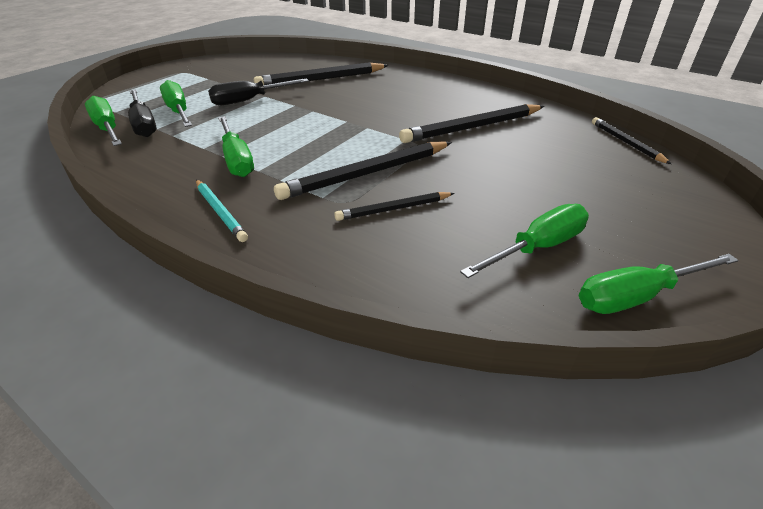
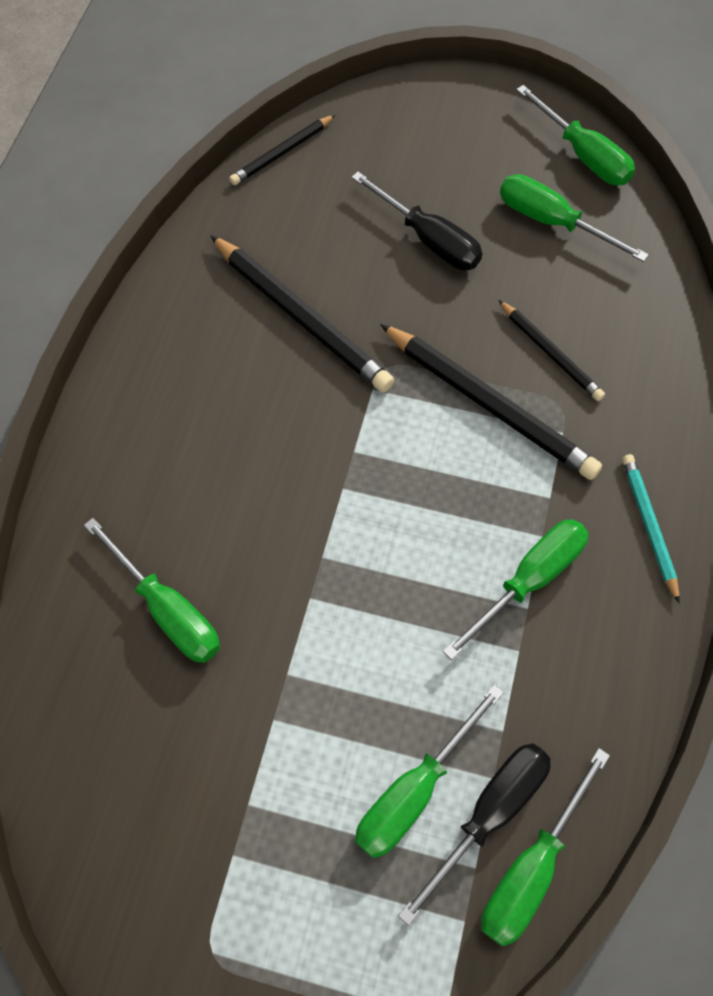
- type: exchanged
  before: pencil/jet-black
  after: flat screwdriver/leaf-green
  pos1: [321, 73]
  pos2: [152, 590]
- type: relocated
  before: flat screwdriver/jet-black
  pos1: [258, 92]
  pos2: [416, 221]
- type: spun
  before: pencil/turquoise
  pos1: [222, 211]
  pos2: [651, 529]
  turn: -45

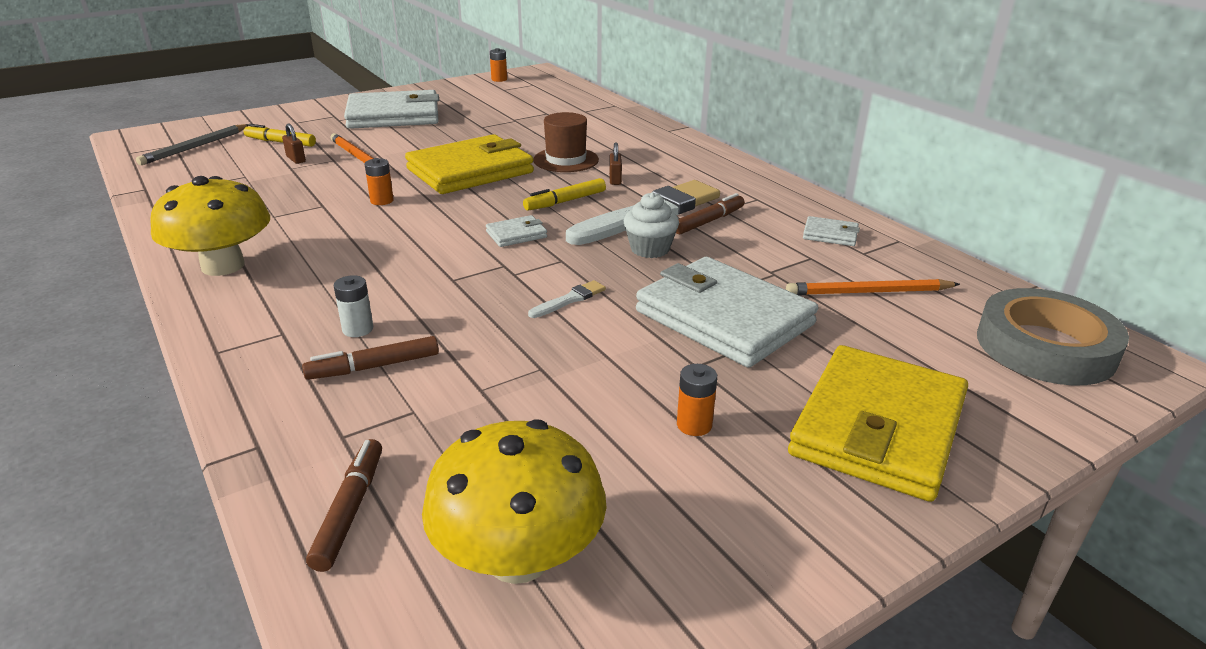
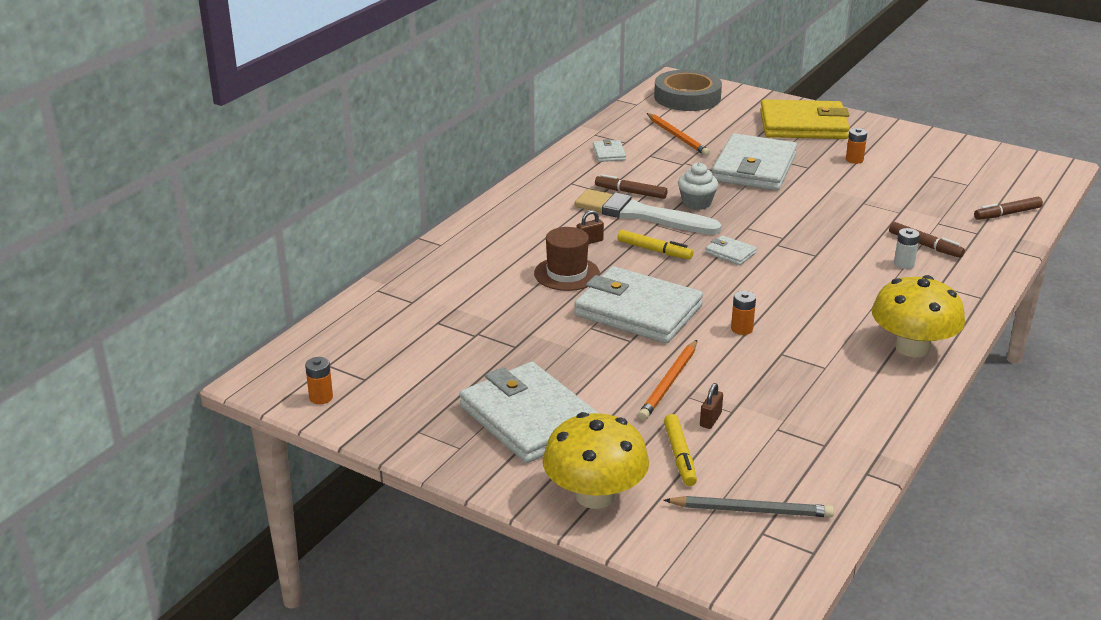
- type: colour
  before: card wallet/golden
  after: card wallet/white
  pos1: [469, 164]
  pos2: [638, 304]
- type: missing
  before: paint brush/white
  pos1: [567, 299]
- type: relocated
  before: fungus/golden
  pos1: [514, 502]
  pos2: [596, 460]

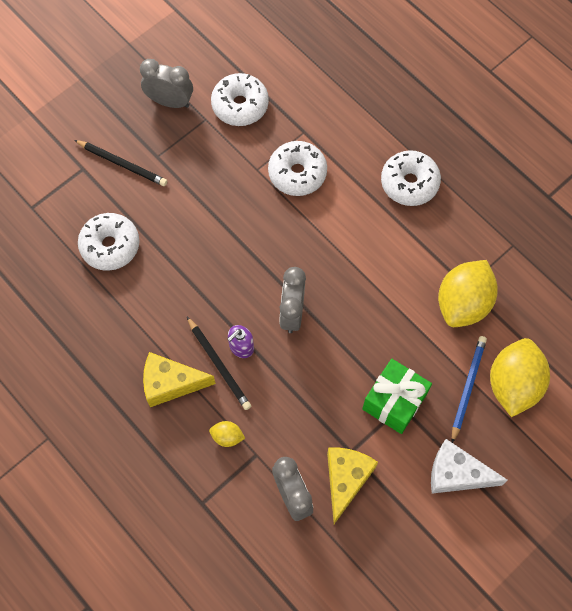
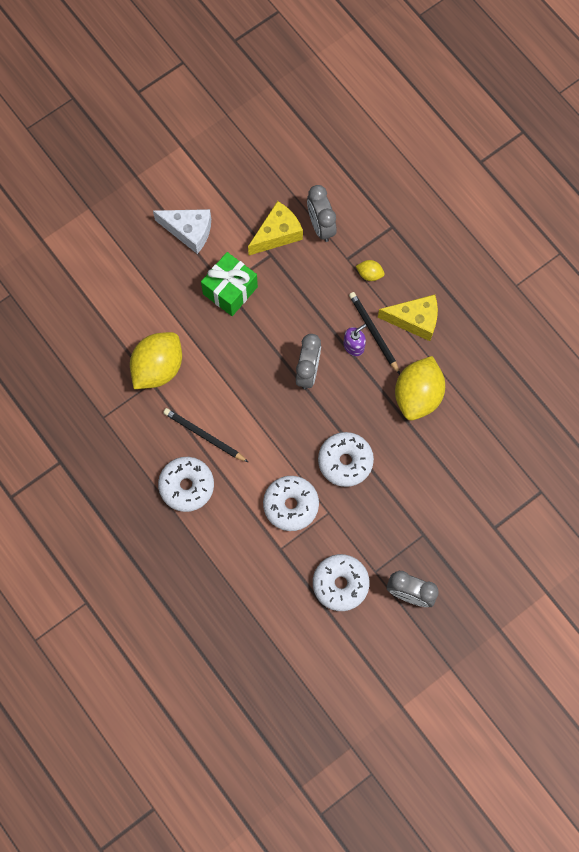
- type: relocated
  before: pencil/jet-black
  pos1: [120, 163]
  pos2: [205, 435]
- type: relocated
  before: glazed donut/white
  pos1: [108, 242]
  pos2: [346, 459]
- type: missing
  before: pencil/blue
  pos1: [469, 389]
- type: relocated
  before: lemon/golden
  pos1: [520, 377]
  pos2: [420, 388]
- type: spun
  before: piece of cheese/golden
  pos1: [352, 486]
  pos2: [275, 228]
  turn: -150

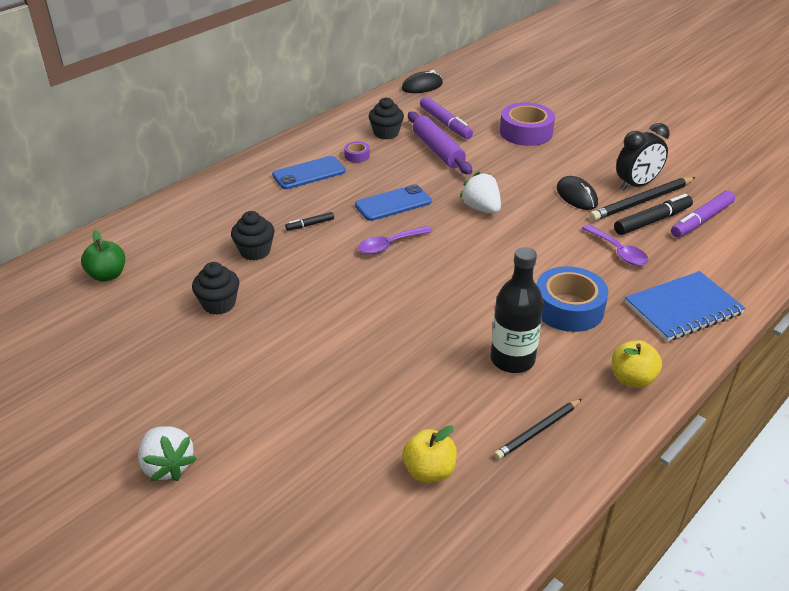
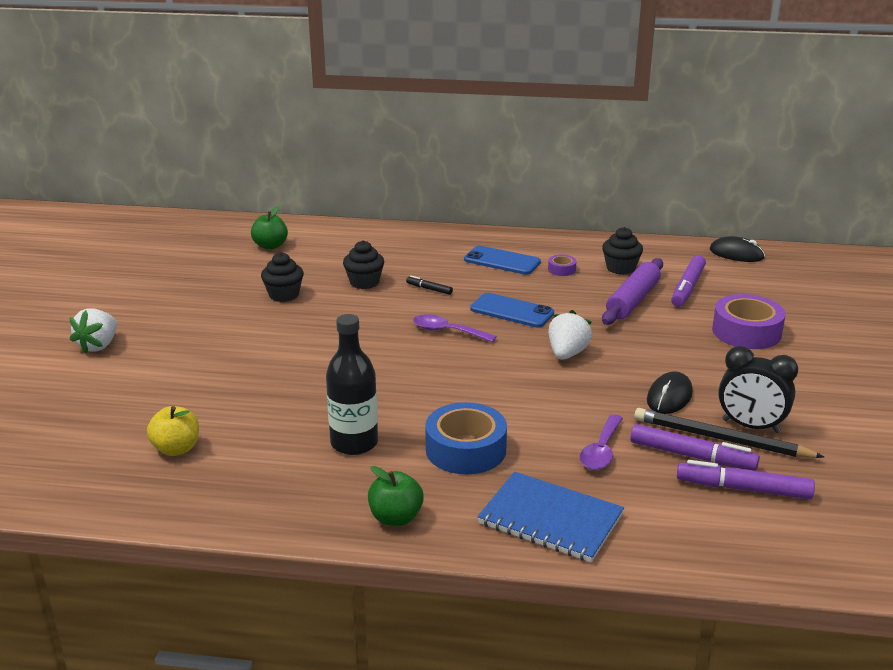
- type: colour
  before: marker/jet-black
  after: marker/violet
  pos1: [653, 214]
  pos2: [695, 447]
- type: colour
  before: apple fruit/golden
  after: apple fruit/leaf-green
  pos1: [637, 364]
  pos2: [396, 496]
- type: missing
  before: pencil/jet-black
  pos1: [538, 429]

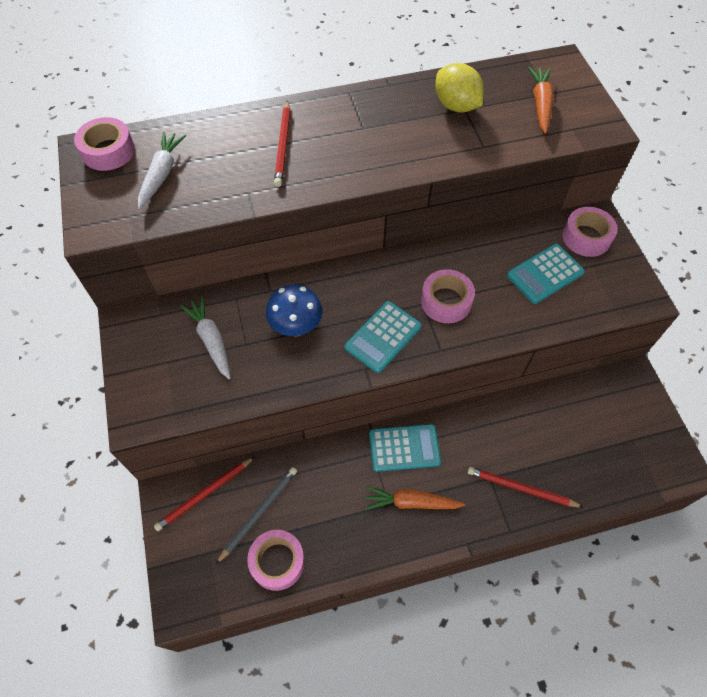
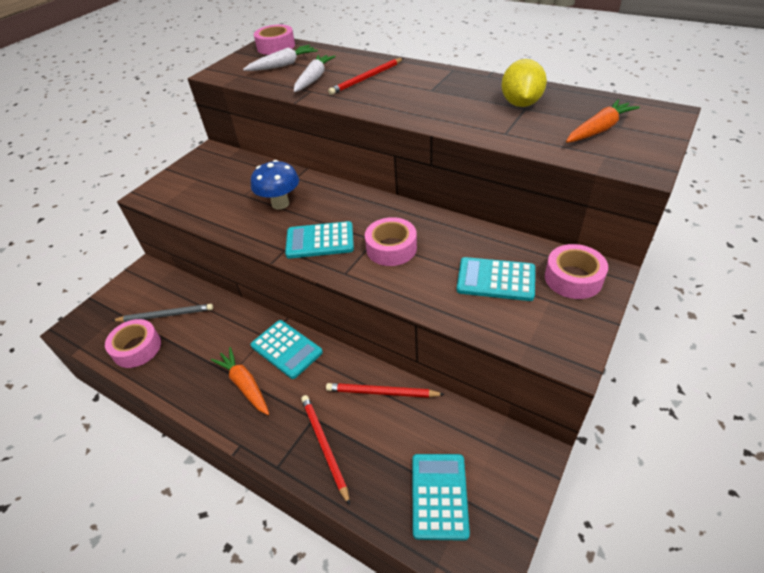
- type: relocated
  before: carrot/white
  pos1: [206, 337]
  pos2: [315, 73]
- type: relocated
  before: pencil/scarlet
  pos1: [204, 493]
  pos2: [385, 390]
- type: appeared
  after: pocket calculator/turquoise
  pos2: [441, 497]

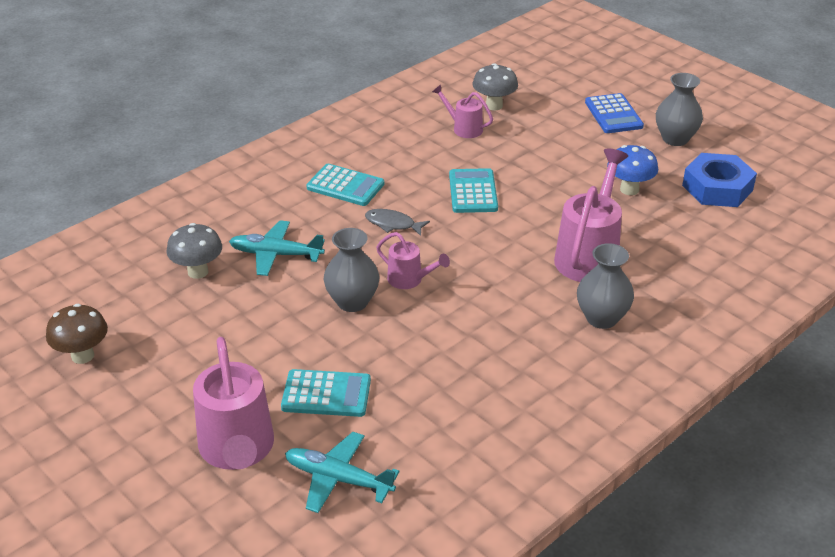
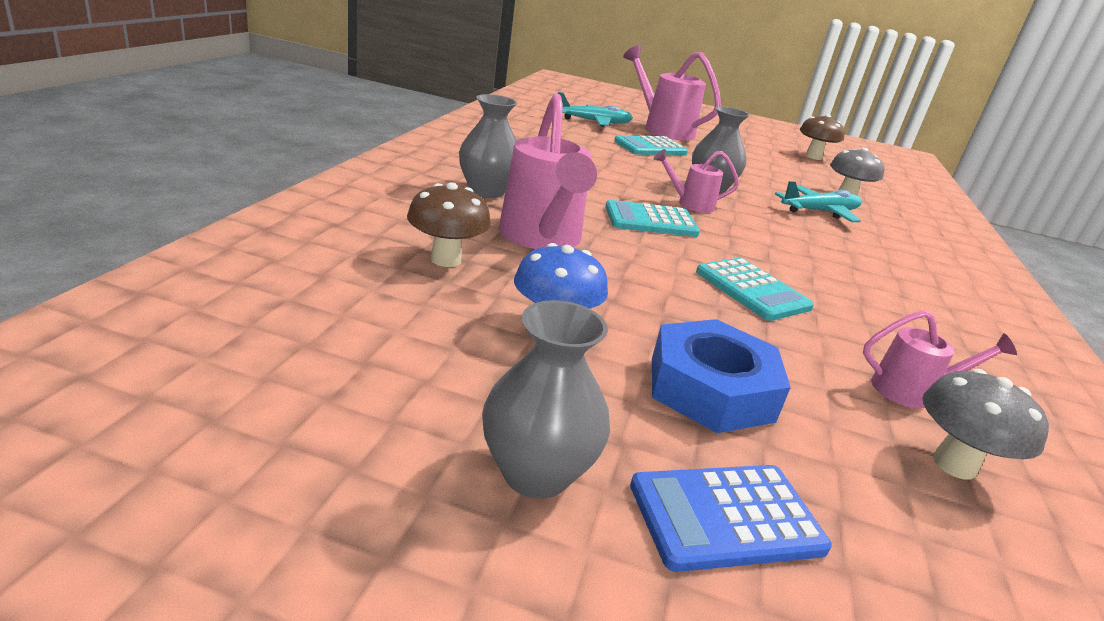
- type: spun
  before: pocket calculator/blue
  pos1: [614, 113]
  pos2: [731, 518]
  turn: -60
- type: relocated
  before: hexagon nut/blue
  pos1: [719, 180]
  pos2: [721, 376]
- type: relocated
  before: pocket calculator/turquoise
  pos1: [345, 185]
  pos2: [652, 218]
- type: missing
  before: fish figure/ash-grey
  pos1: [397, 222]
- type: appeared
  after: fungus/dark brown
  pos2: [449, 224]

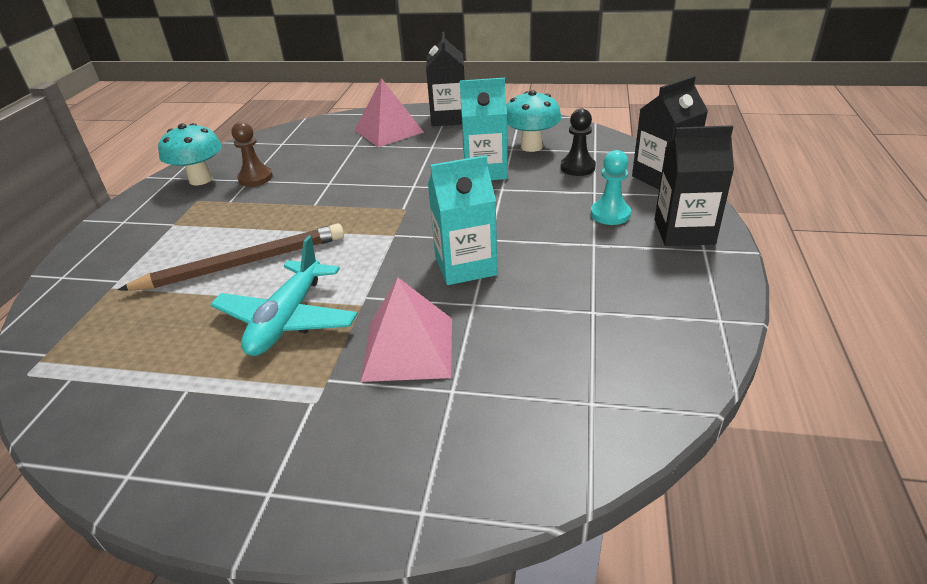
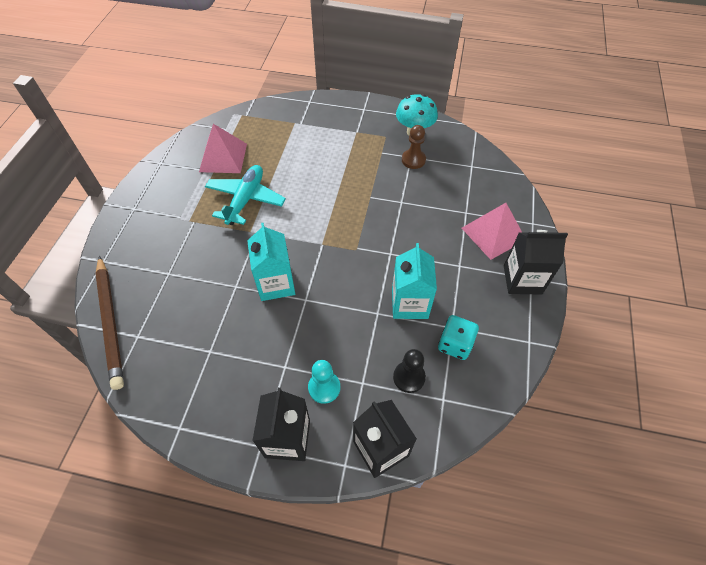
- type: exchanged
  before: fungus/turquoise
  after: die/turquoise
  pos1: [534, 121]
  pos2: [458, 337]
- type: relocated
  before: pencil/dark brown
  pos1: [231, 257]
  pos2: [109, 323]
- type: spun
  before: plane/turquoise
  pos1: [284, 296]
  pos2: [245, 195]
  turn: 90
- type: relocated
  before: solid pyramid/rose-pink
  pos1: [406, 330]
  pos2: [223, 148]

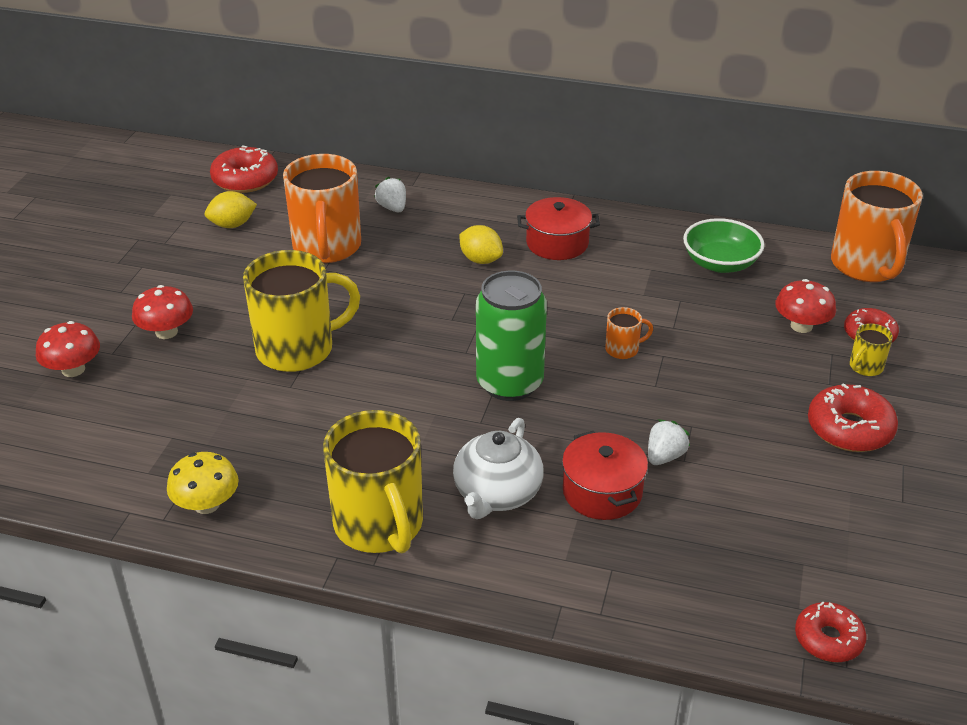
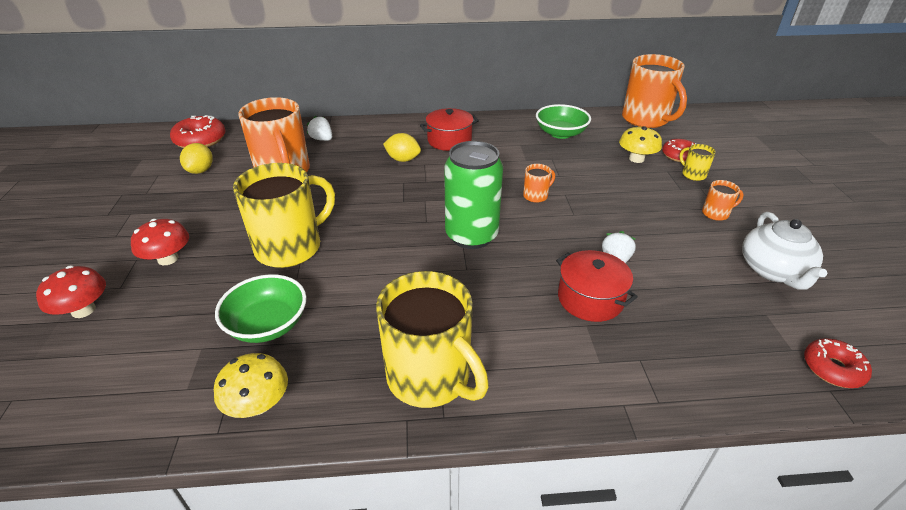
- type: spun
  before: lemon/golden
  pos1: [231, 209]
  pos2: [196, 158]
  turn: -45
- type: colour
  before: fungus/scarlet
  after: fungus/golden
  pos1: [805, 306]
  pos2: [640, 144]
- type: spun
  before: coffee mug/golden
  pos1: [871, 349]
  pos2: [697, 162]
  turn: 120
- type: exchanged
  before: glazed donut/scarlet
  after: coffee mug/orange
  pos1: [853, 417]
  pos2: [723, 200]
- type: relocated
  before: tea pot/white
  pos1: [498, 468]
  pos2: [784, 251]
- type: appeared
  after: serving bowl/leaf-green
  pos2: [261, 308]

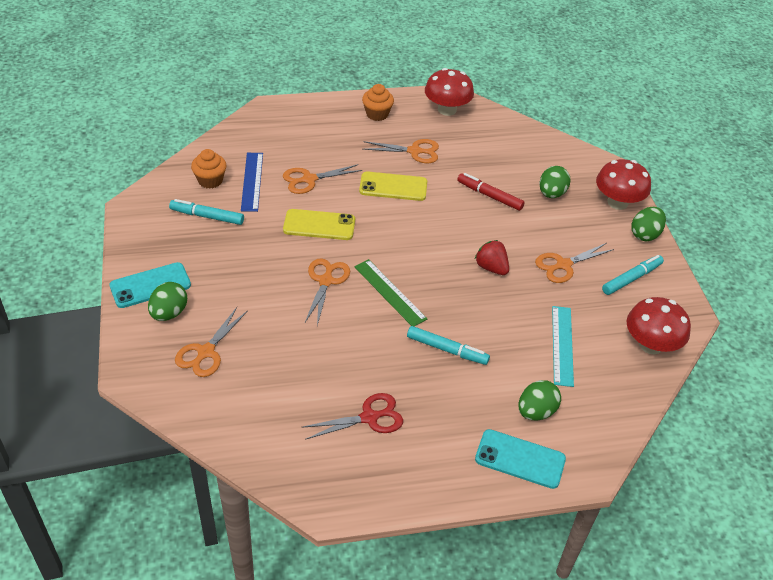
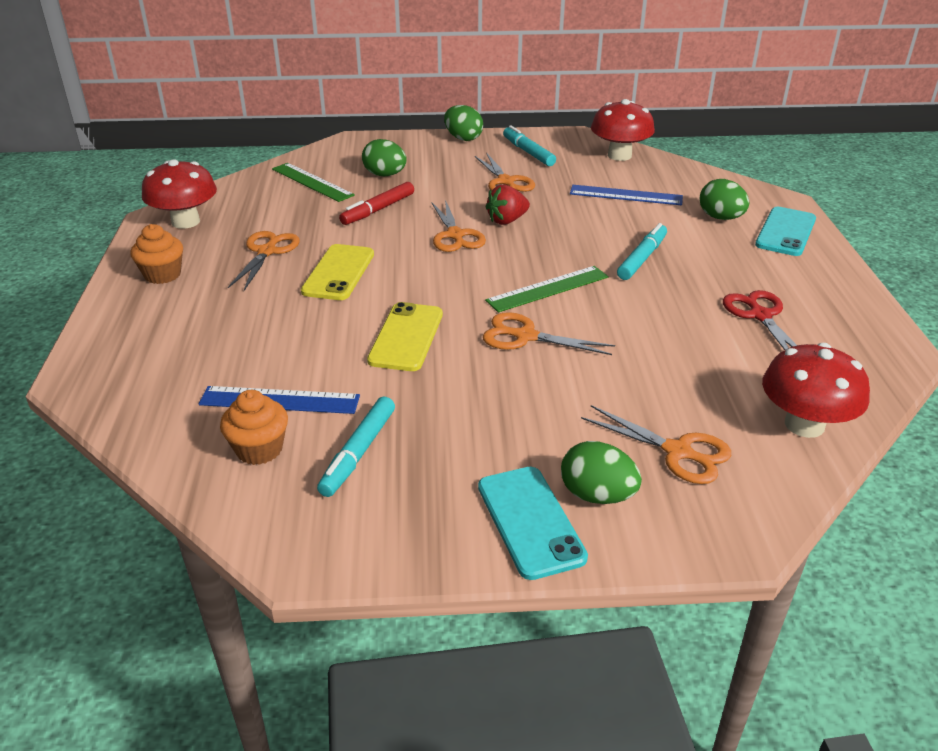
- type: relocated
  before: fungus/scarlet
  pos1: [623, 184]
  pos2: [816, 390]
- type: relocated
  before: pair of scissors/orange
  pos1: [322, 179]
  pos2: [459, 226]
- type: colour
  before: measuring stick/turquoise
  after: measuring stick/blue
  pos1: [563, 346]
  pos2: [626, 195]
- type: appeared
  after: measuring stick/leaf-green
  pos2: [313, 182]

